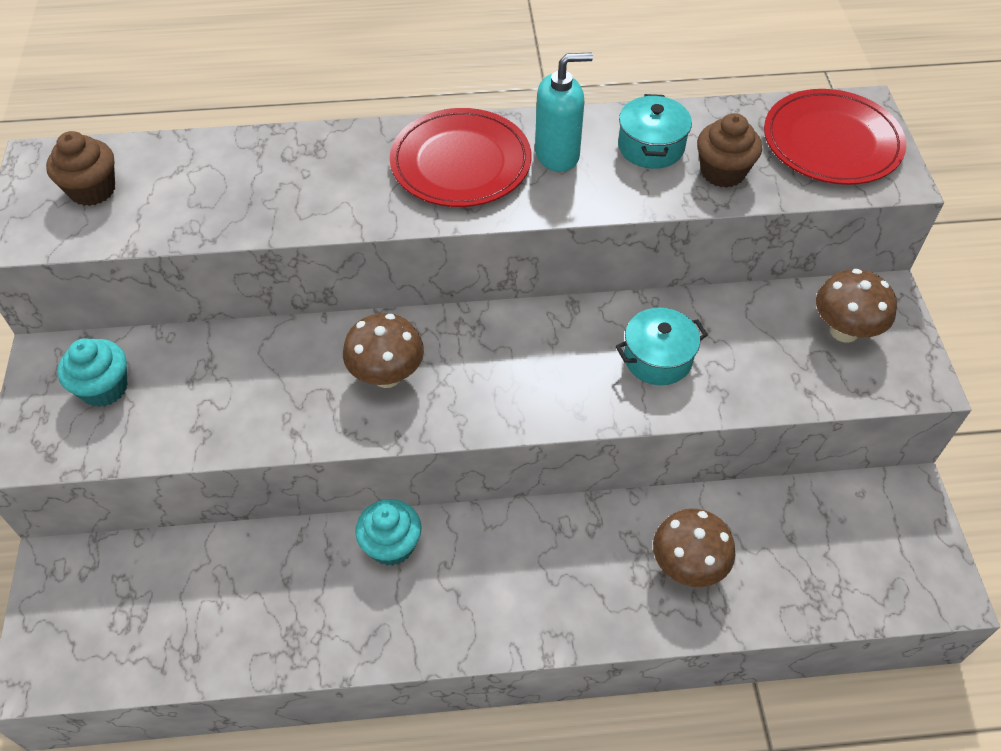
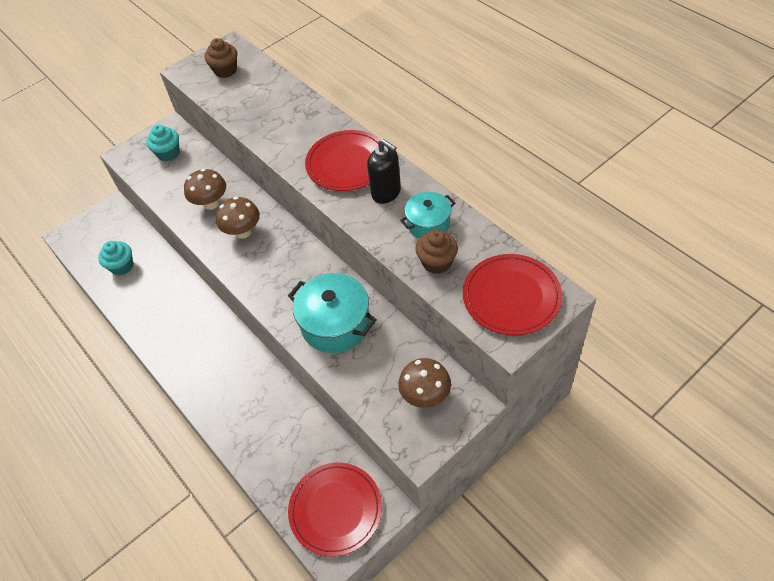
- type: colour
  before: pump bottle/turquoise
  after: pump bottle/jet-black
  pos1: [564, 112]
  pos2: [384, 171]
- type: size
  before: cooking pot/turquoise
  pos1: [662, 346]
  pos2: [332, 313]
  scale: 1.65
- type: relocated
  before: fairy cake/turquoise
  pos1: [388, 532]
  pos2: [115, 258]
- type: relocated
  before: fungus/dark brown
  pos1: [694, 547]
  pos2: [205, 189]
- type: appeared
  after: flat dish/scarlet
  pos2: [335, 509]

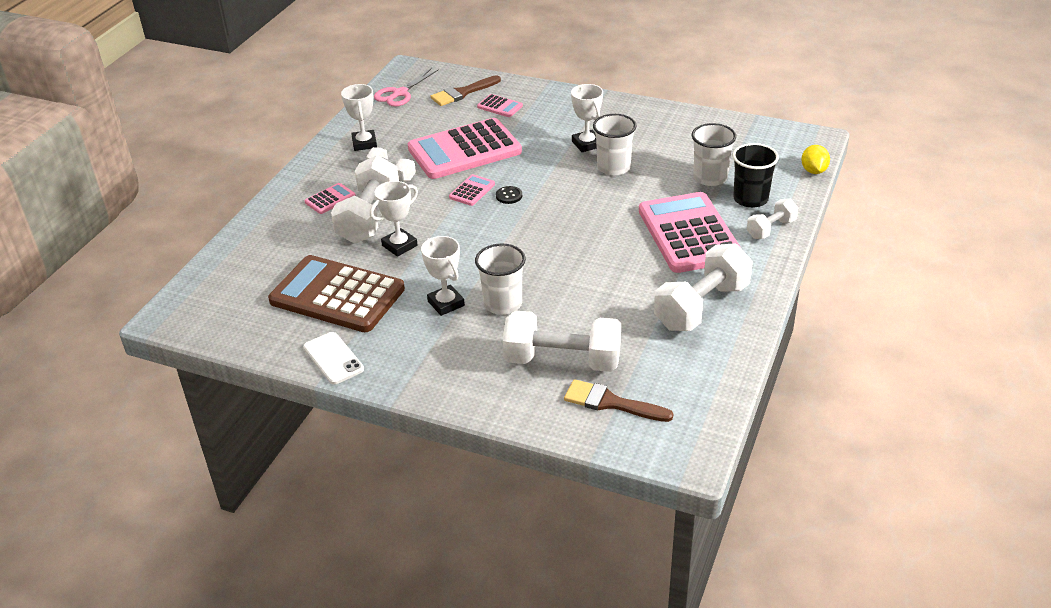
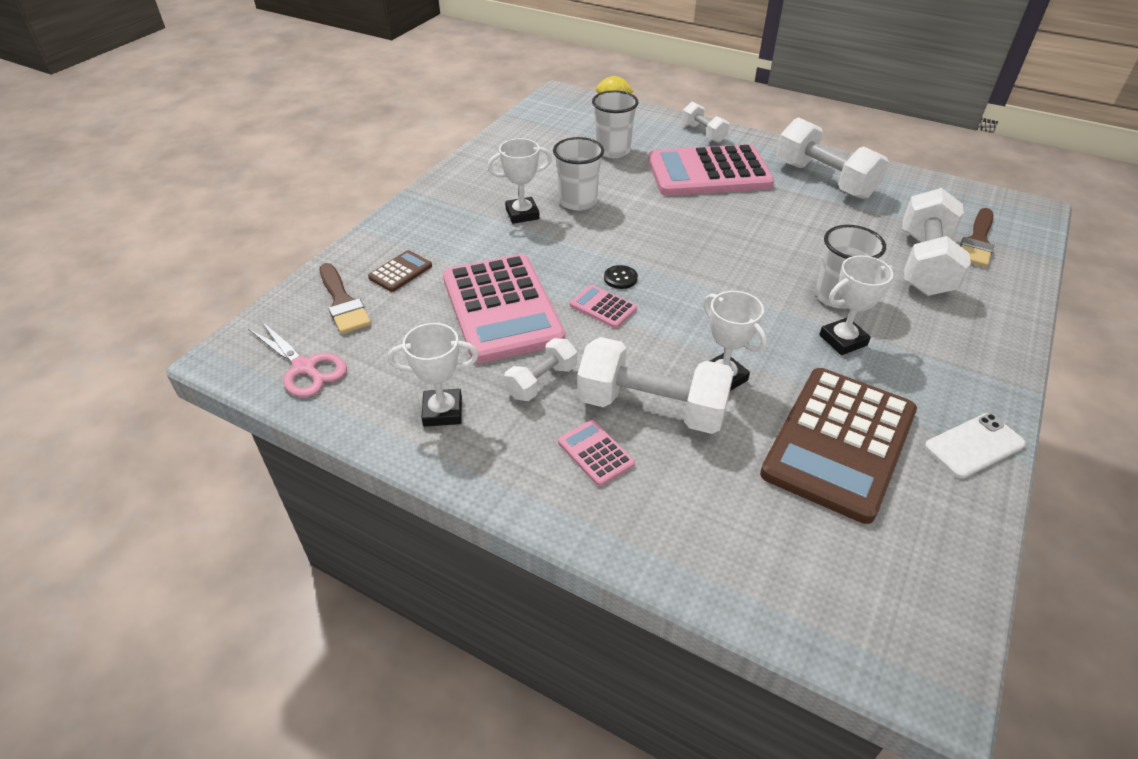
- type: colour
  before: pocket calculator/rose-pink
  after: pocket calculator/dark brown
  pos1: [500, 105]
  pos2: [400, 271]
- type: missing
  before: tumbler/jet-black
  pos1: [755, 175]

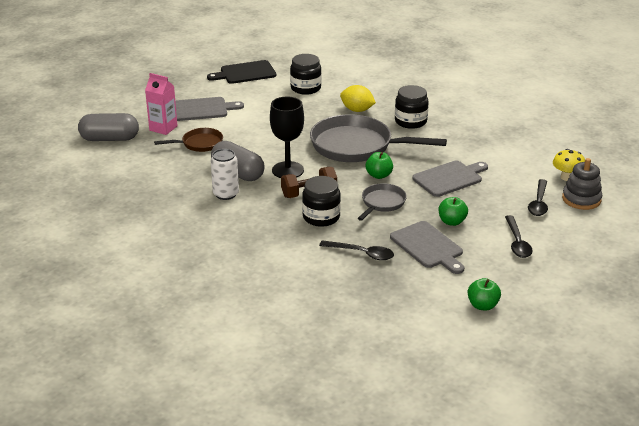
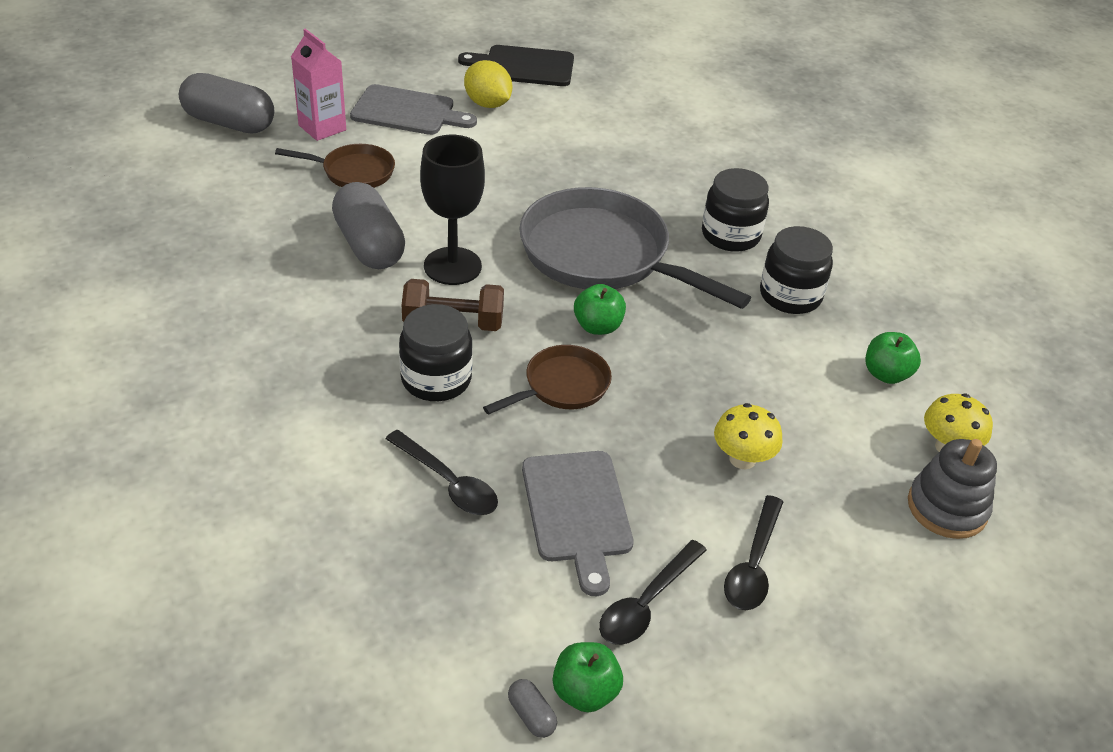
- type: relocated
  before: preserve jar/jet-black
  pos1: [306, 74]
  pos2: [796, 270]
- type: relocated
  before: lemon/golden
  pos1: [358, 98]
  pos2: [488, 84]
- type: missing
  before: tin/white
  pos1: [225, 174]
- type: missing
  before: chopping board/ash-grey
  pos1: [450, 179]
- type: relocated
  before: tablespoon/jet-black
  pos1: [538, 197]
  pos2: [653, 592]
- type: colour
  before: pan/ash-grey
  after: pan/dark brown
  pos1: [382, 202]
  pos2: [547, 380]
- type: relocated
  before: apple fruit/leaf-green
  pos1: [453, 211]
  pos2: [893, 358]
- type: appeared
  after: fungus/golden
  pos2: [748, 436]
- type: appeared
  after: capsule/ash-grey
  pos2: [532, 708]

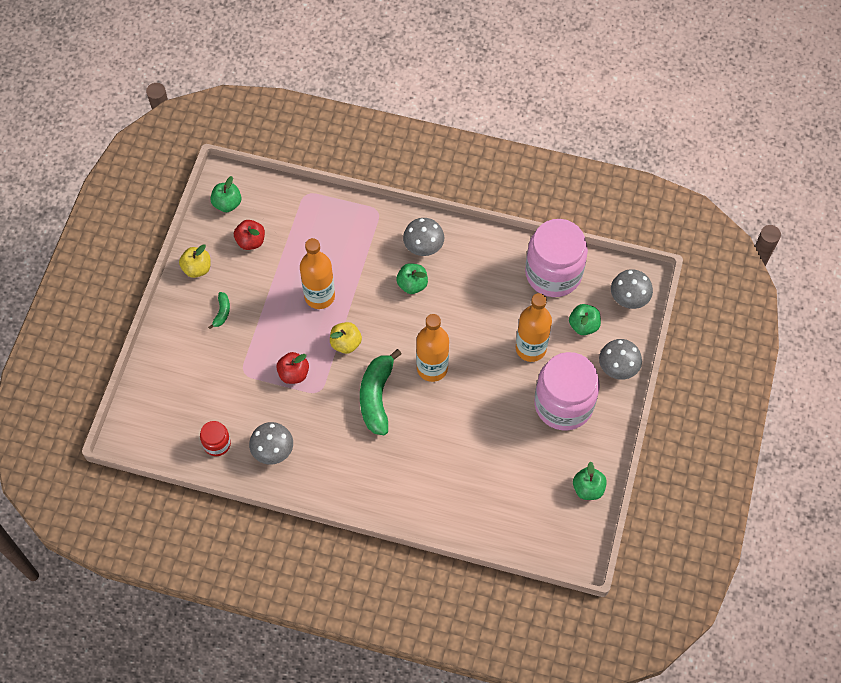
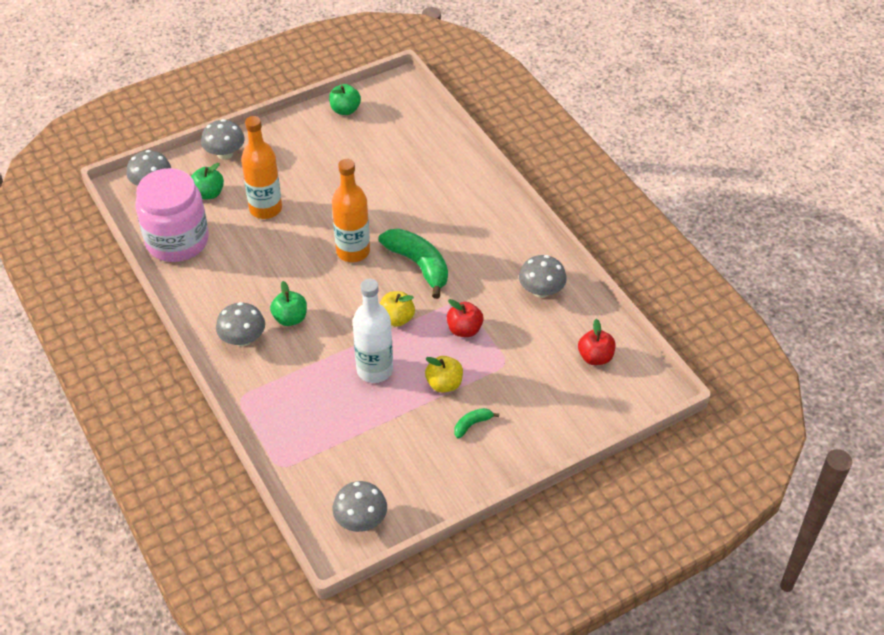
- type: exchanged
  before: apple fruit/leaf-green
  after: fungus/ash-grey
  pos1: [225, 194]
  pos2: [359, 506]
- type: relocated
  before: apple fruit/scarlet
  pos1: [249, 235]
  pos2: [597, 342]
- type: colour
  before: bottle/orange
  after: bottle/white
  pos1: [317, 273]
  pos2: [373, 331]
- type: relocated
  before: apple fruit/golden
  pos1: [195, 261]
  pos2: [444, 374]
- type: spun
  before: toy banana/leaf-green
  pos1: [380, 392]
  pos2: [413, 263]
  turn: -90
- type: missing
  before: preserve jar/rose-pink
  pos1: [567, 391]
- type: missing
  before: preserve jar/scarlet
  pos1: [215, 438]

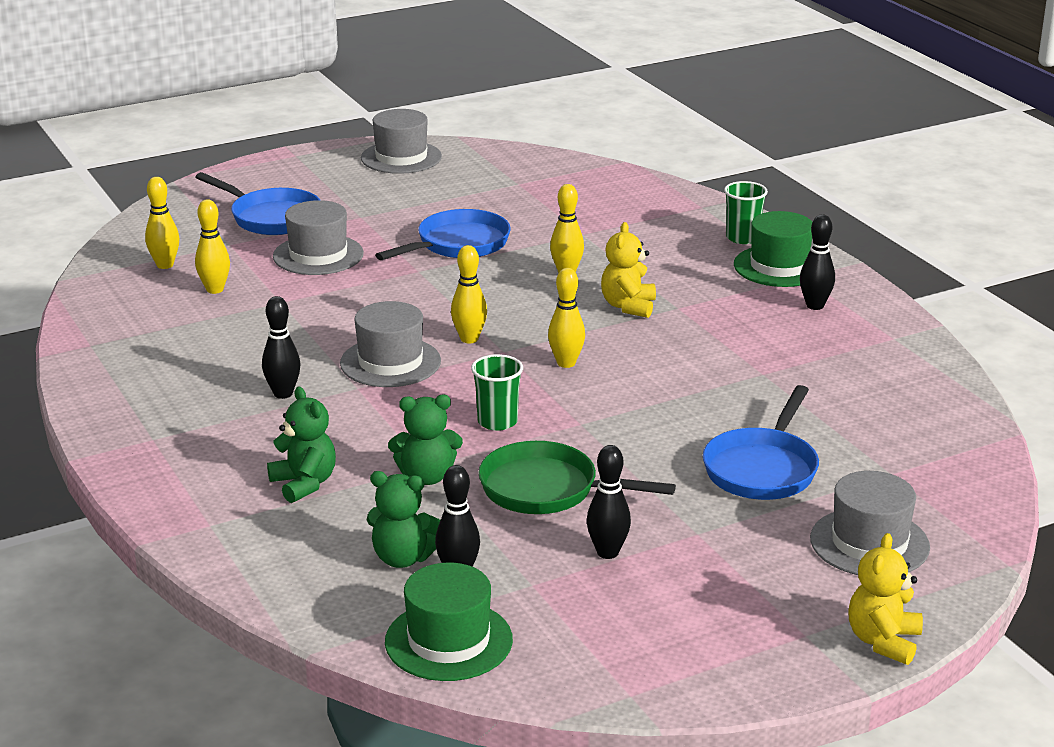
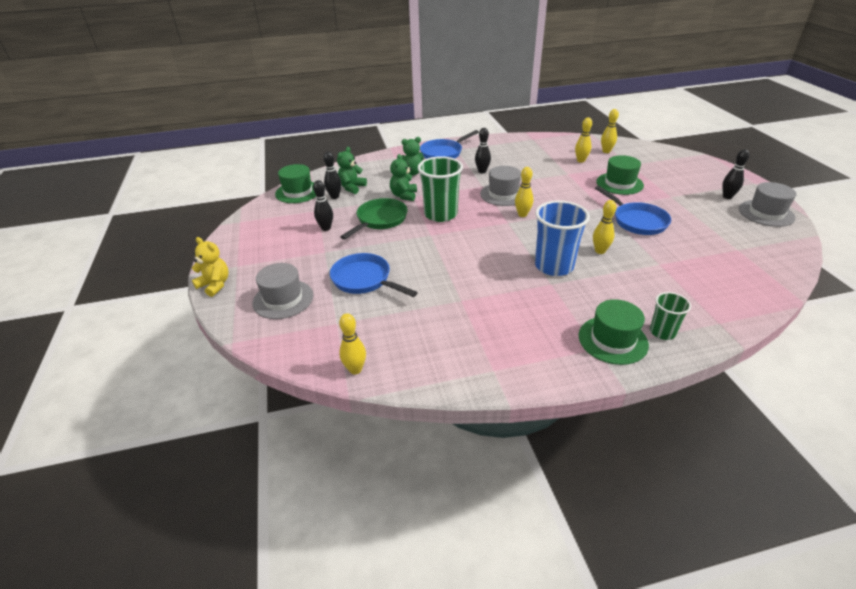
- type: relocated
  before: pan/blue
  pos1: [257, 203]
  pos2: [449, 144]
- type: colour
  before: hat/ash-grey
  after: hat/leaf-green
  pos1: [318, 237]
  pos2: [620, 175]
- type: relocated
  before: bowling pin/jet-black
  pos1: [817, 262]
  pos2: [735, 174]
- type: exchanged
  before: teddy/golden
  after: tumbler/blue
  pos1: [628, 270]
  pos2: [562, 238]
- type: relocated
  before: bowling pin/golden
  pos1: [566, 318]
  pos2: [352, 343]
- type: size
  before: tumbler/leaf-green
  pos1: [497, 392]
  pos2: [440, 189]
  scale: 1.81

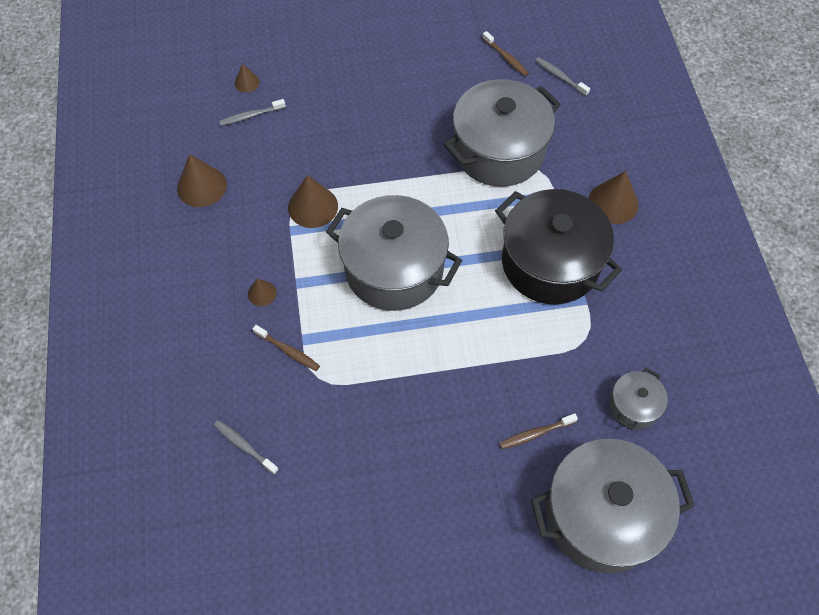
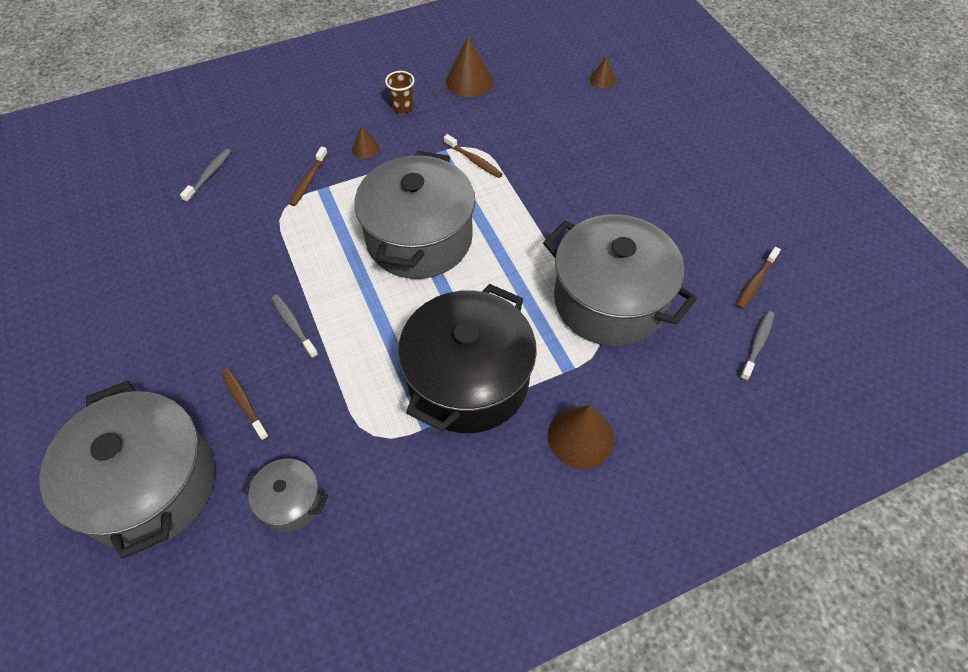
- type: relocated
  before: toothbrush/ash-grey
  pos1: [252, 112]
  pos2: [294, 327]
- type: exchanged
  before: cone shape/dark brown
  after: toothbrush/dark brown
  pos1: [313, 201]
  pos2: [473, 156]
- type: appeared
  after: tumbler/dark brown
  pos2: [400, 92]

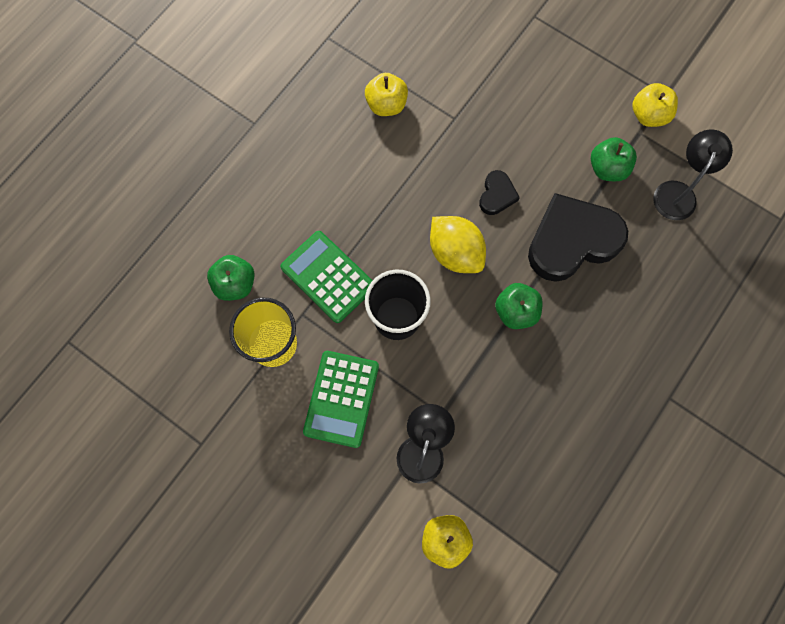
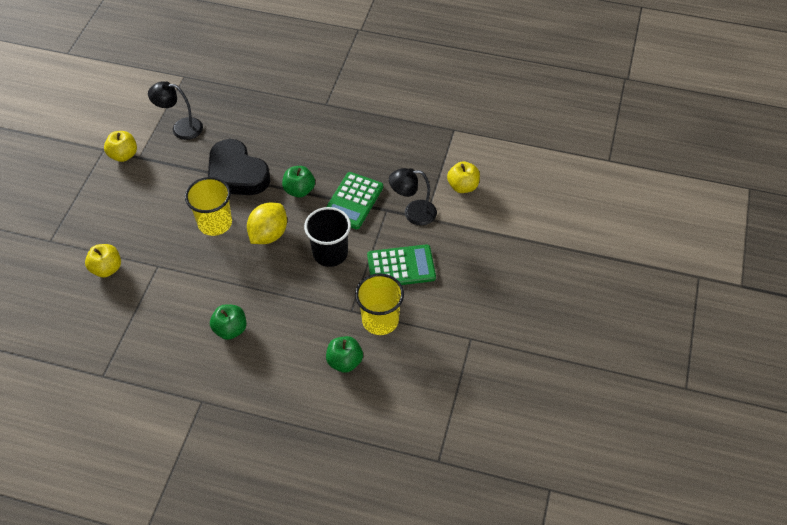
- type: relocated
  before: apple fruit/golden
  pos1: [386, 94]
  pos2: [103, 260]
- type: relocated
  before: apple fruit/leaf-green
  pos1: [614, 159]
  pos2: [228, 322]
- type: exchanged
  before: heart shape/jet-black
  after: tumbler/golden
  pos1: [499, 192]
  pos2: [208, 206]
- type: relocated
  before: pocket calculator/leaf-green
  pos1: [326, 277]
  pos2: [354, 200]

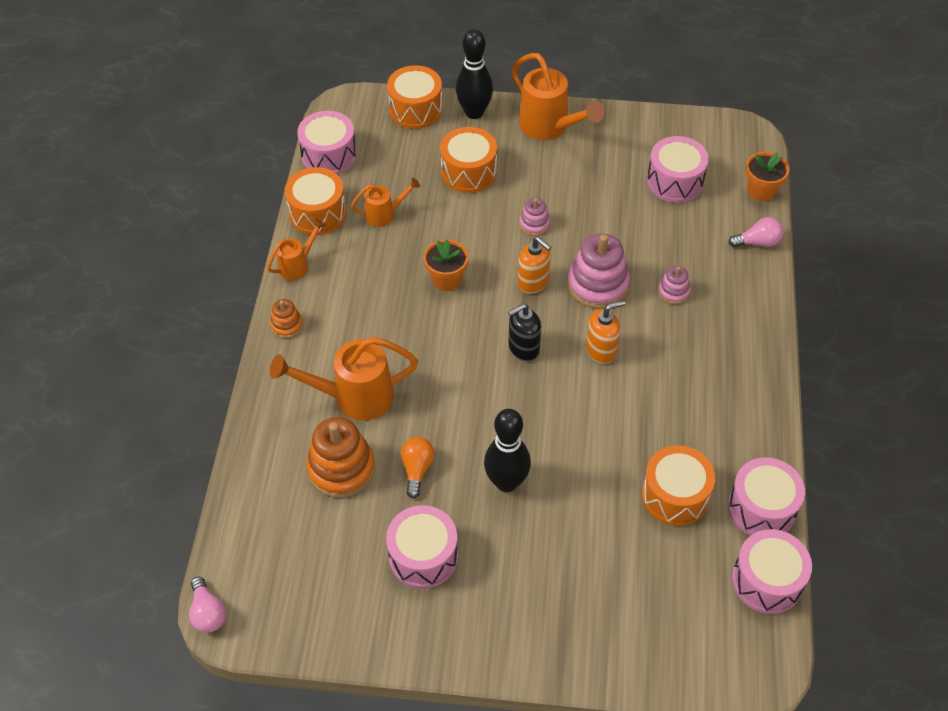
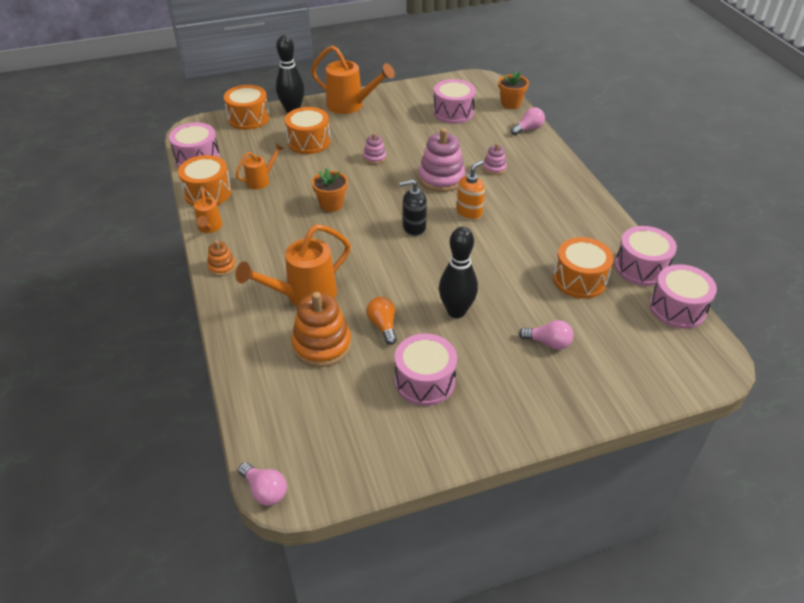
- type: spun
  before: sprinkling can/orange
  pos1: [296, 249]
  pos2: [208, 210]
  turn: 150
- type: missing
  before: pump bottle/orange
  pos1: [534, 265]
- type: spun
  before: pump bottle/jet-black
  pos1: [524, 332]
  pos2: [413, 207]
  turn: 45
- type: appeared
  after: light bulb/rose-pink
  pos2: [546, 335]

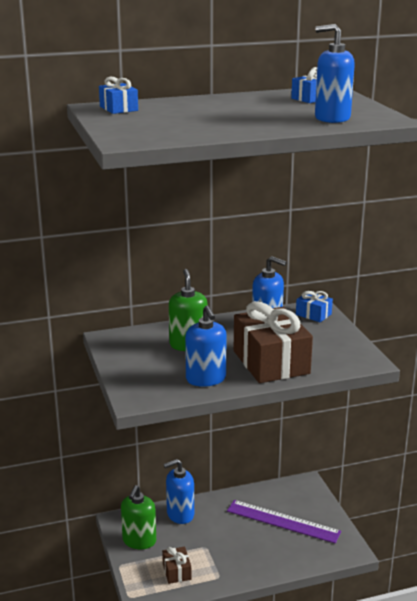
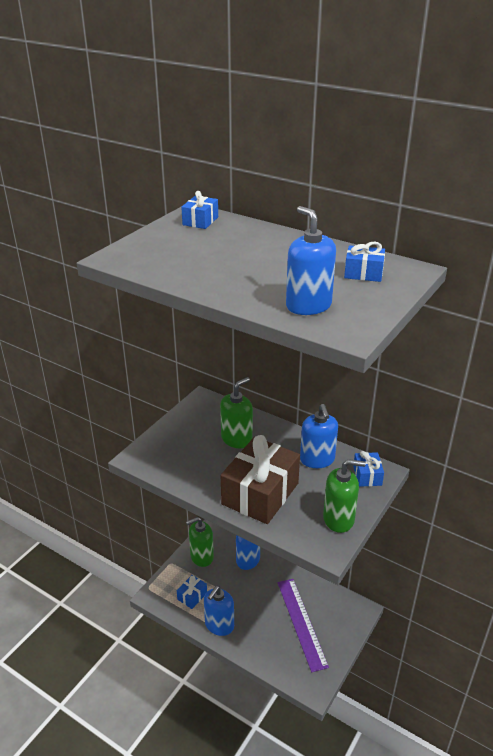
- type: relocated
  before: pump bottle/blue
  pos1: [206, 346]
  pos2: [219, 611]
- type: colour
  before: present/dark brown
  after: present/blue
  pos1: [176, 565]
  pos2: [192, 592]
- type: appeared
  after: pump bottle/leaf-green
  pos2: [344, 496]

